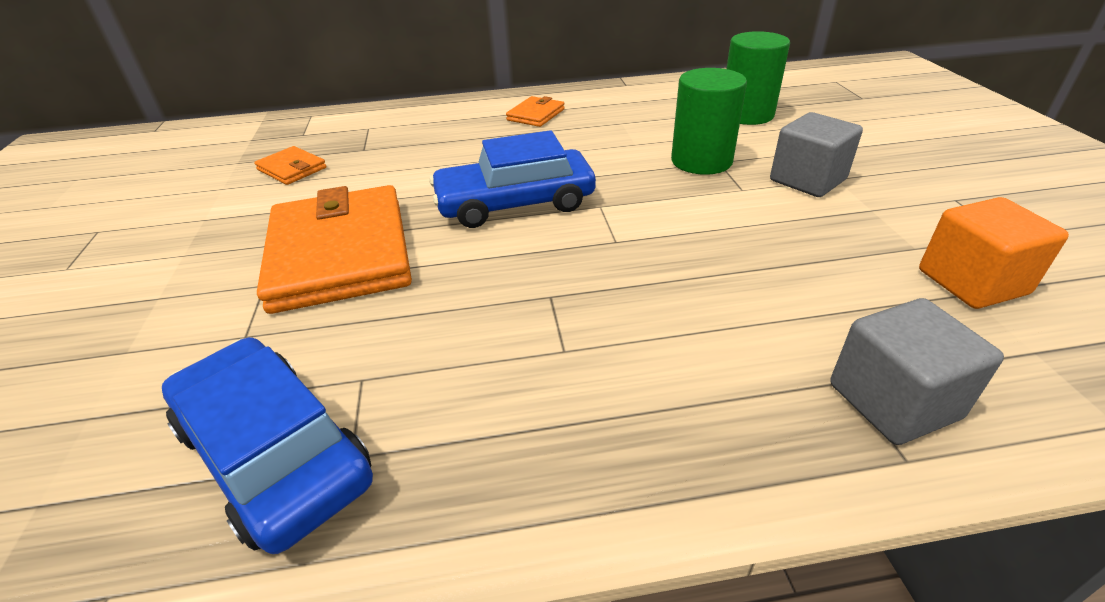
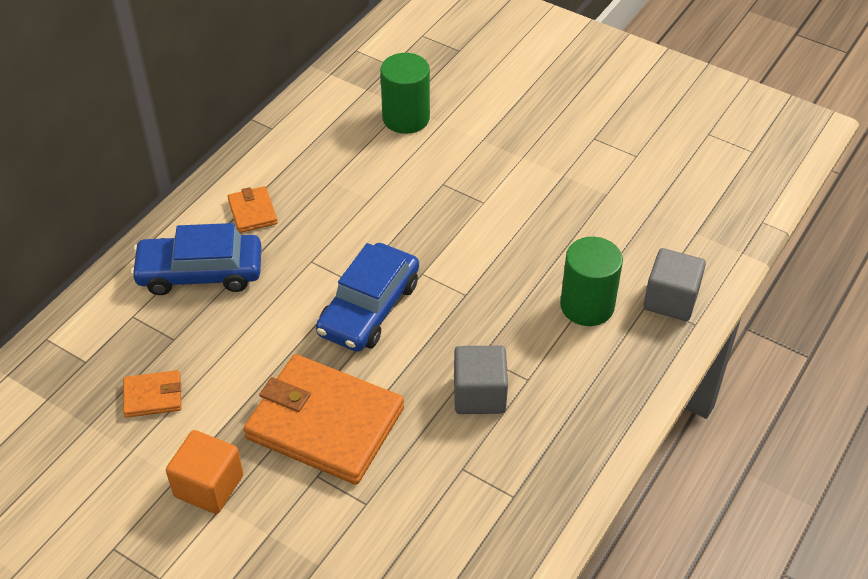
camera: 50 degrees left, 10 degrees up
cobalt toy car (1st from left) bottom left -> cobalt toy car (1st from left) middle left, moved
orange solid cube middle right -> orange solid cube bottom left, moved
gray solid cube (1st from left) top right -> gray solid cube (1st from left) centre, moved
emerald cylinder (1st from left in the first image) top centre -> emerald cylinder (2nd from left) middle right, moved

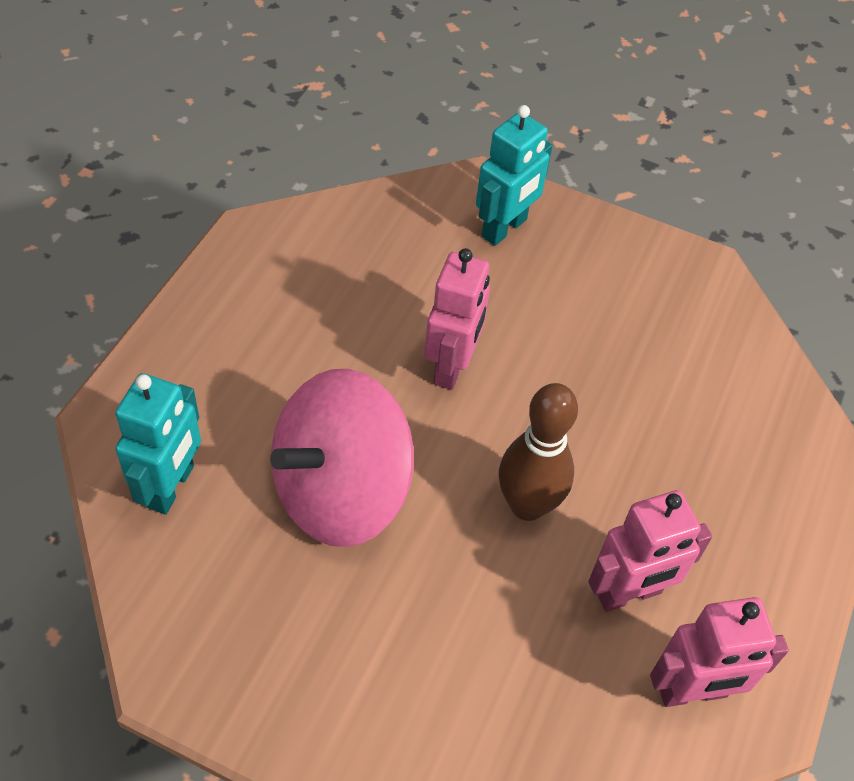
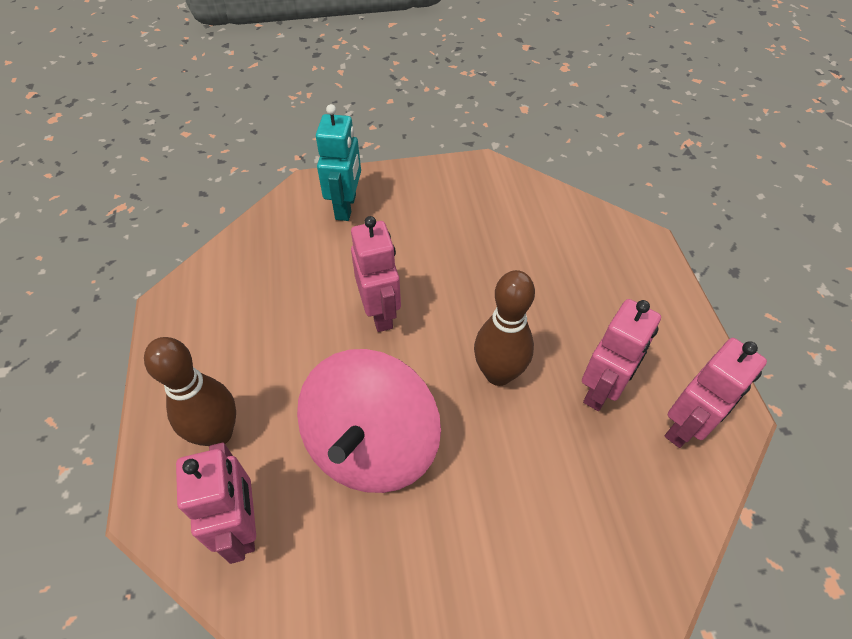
camera: 30 degrees left, 0 degrees up
none -> dark brown bowling pin (1st from left) middle left
turquoise robot (1st from left) middle left -> pink robot (1st from left) bottom left

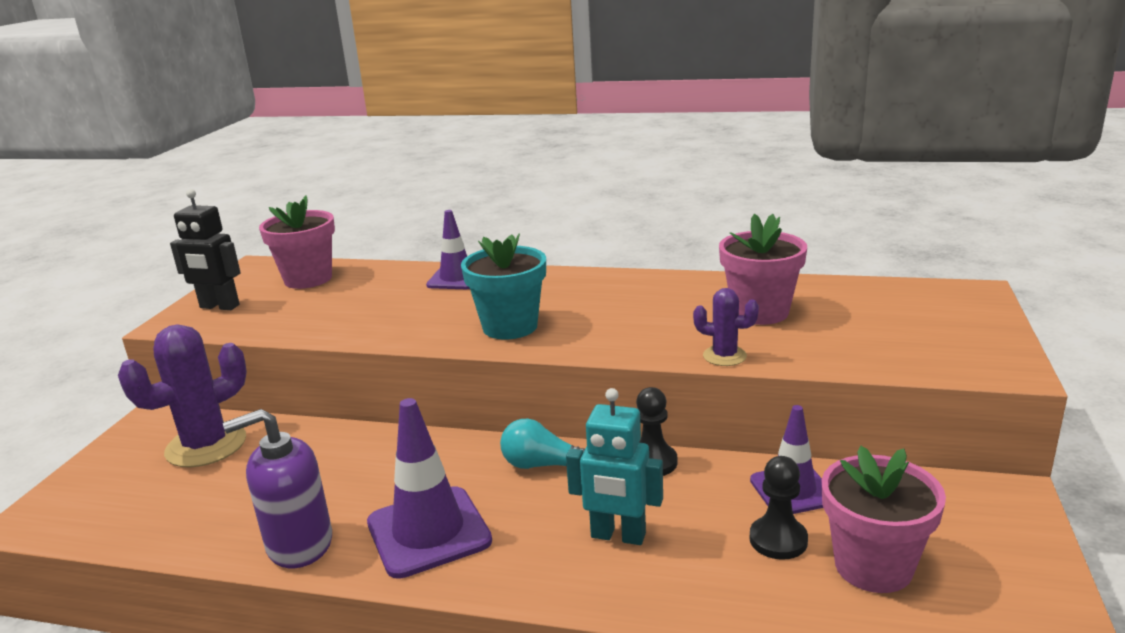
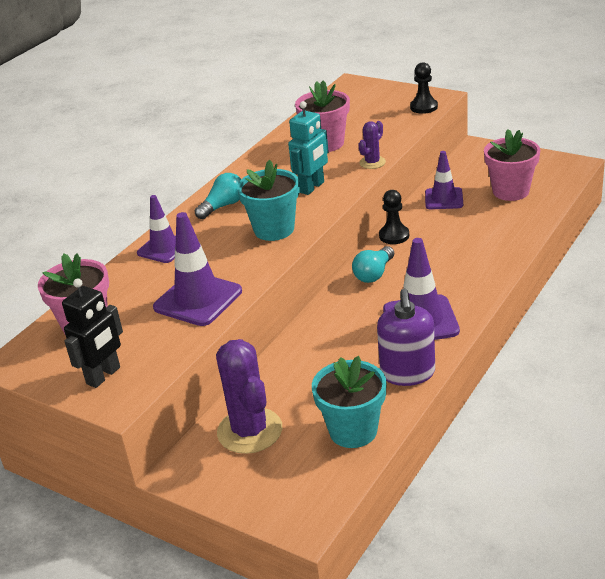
camera: 70 degrees left, 10 degrees up
none -> royal purple traffic cone (2nd from left) middle left
none -> turquoise light bulb (1st from left) centre
turquoise robot bottom centre -> turquoise robot top centre, moved
none -> turquoise flower pot (2nd from left) bottom centre
black chess pawn (2nd from left) bottom right -> black chess pawn (2nd from left) top right, moved

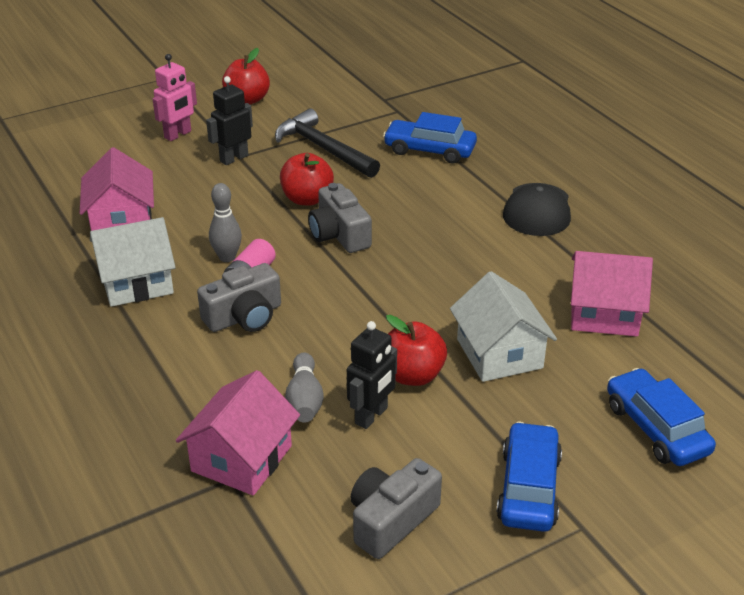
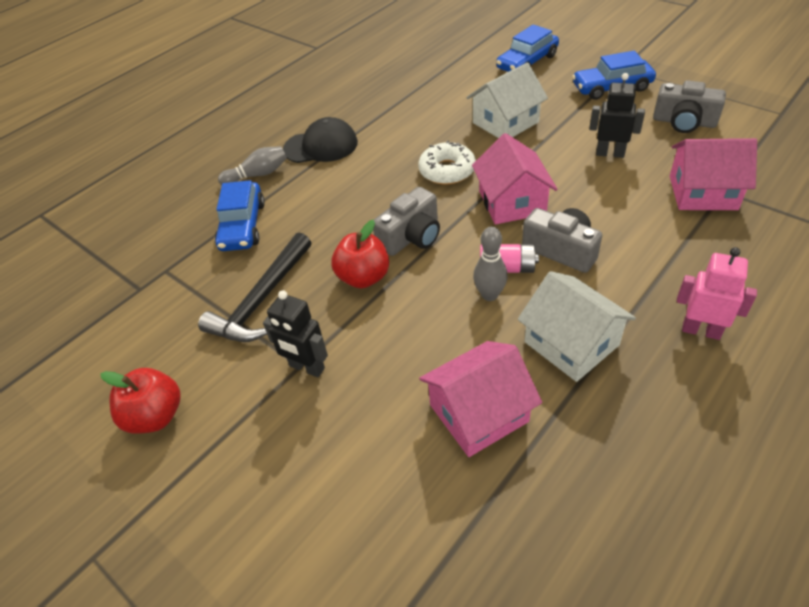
camera: 105 degrees left, 10 degrees up
gray bowling pin (2nd from left in the first image) centre -> gray bowling pin (1st from left) top left, moved
none -> snow-white donut top centre
pink house (3rd from left in the first image) middle right -> pink house (2nd from left) top centre, moved
pink robot top left -> pink robot middle right, moved
scarlet toy apple (3rd from left) centre -> none

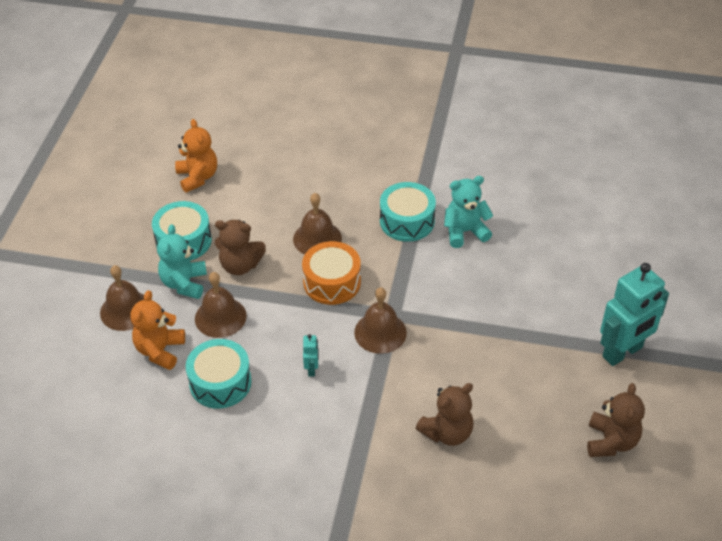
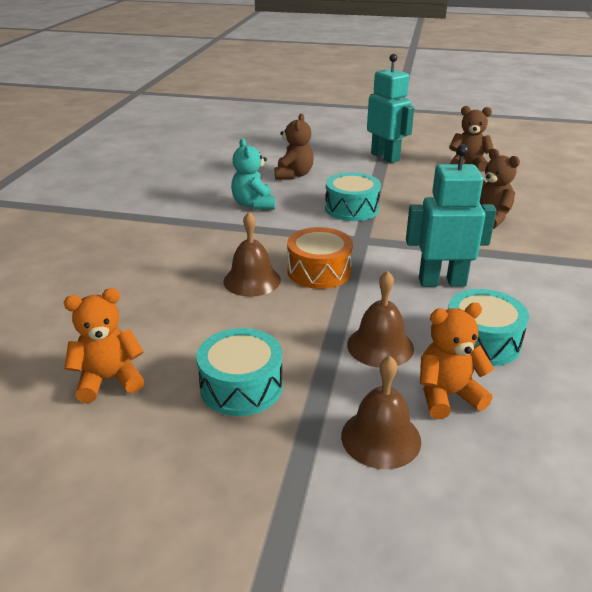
camera: 90 degrees left, 15 degrees down
dark brown teddy bear (1st from left) middle left -> dark brown teddy bear (1st from left) top centre, moved
turquoise snare drum (3rd from left in the first image) centre -> turquoise snare drum (2nd from left) top centre, moved
turquoise robot (1st from left in the first image) centre -> turquoise robot (2nd from left) middle right, x2.38
orange teddy bear (1st from left in the first image) middle left -> orange teddy bear (2nd from left) middle right, 150 degrees clockwise
turquoise teddy bear (1st from left) middle left -> none
dark brown school bell (4th from left) centre -> none

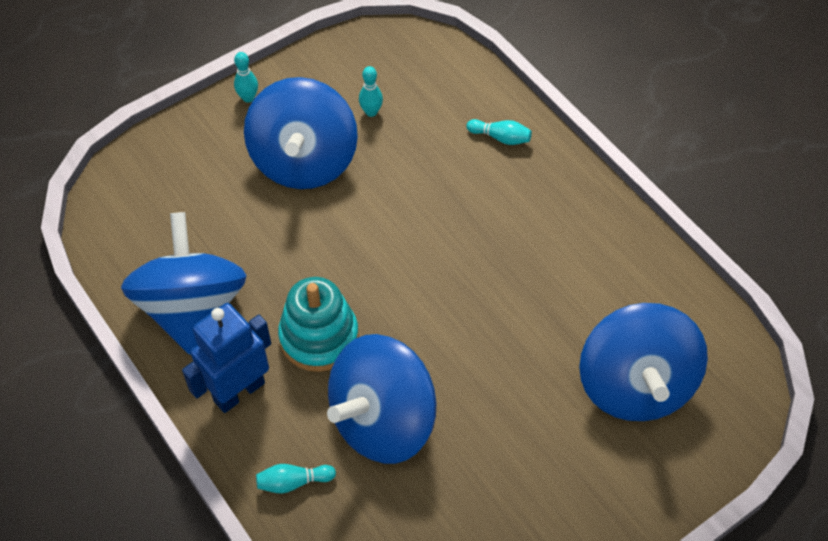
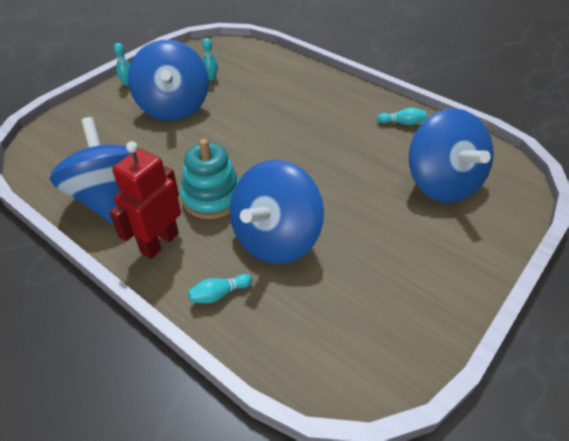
camera: 15 degrees left, 10 degrees down
cobalt robot middle left -> scarlet robot middle left
turquoise bowling pin (4th from left) top centre -> turquoise bowling pin (4th from left) top right, moved

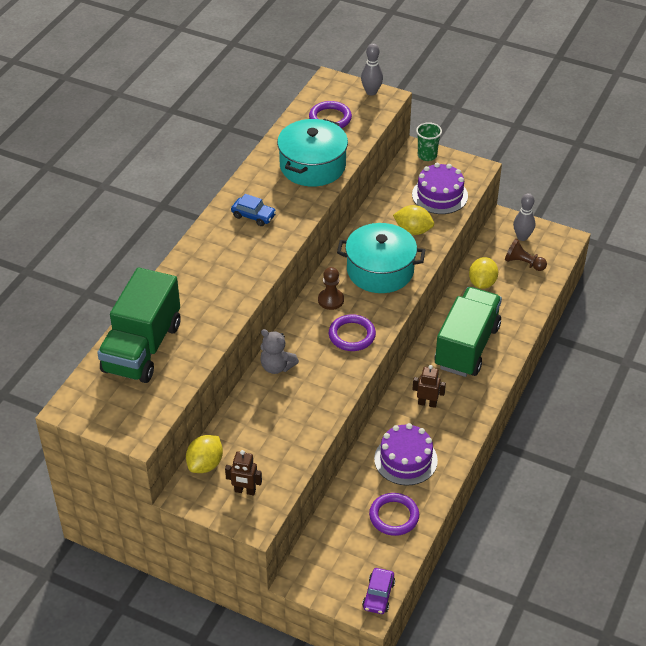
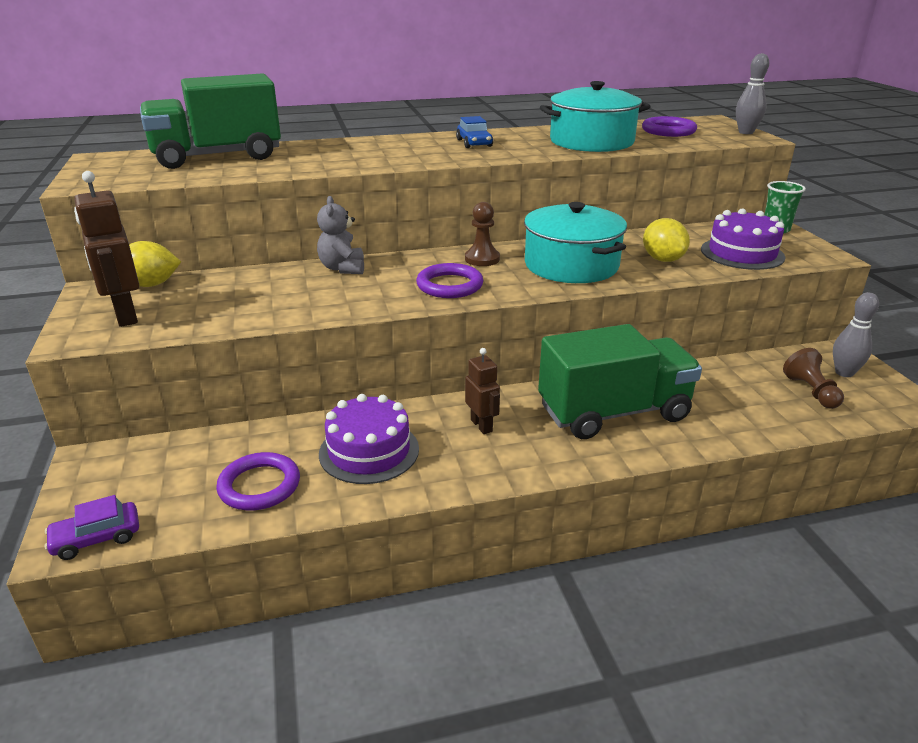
camera: 50 degrees right, 15 degrees down
dark brown robot (1st from left) bottom centre -> dark brown robot (1st from left) middle left, x1.62
bright yellow citrus fruit (3rd from left) middle right -> none

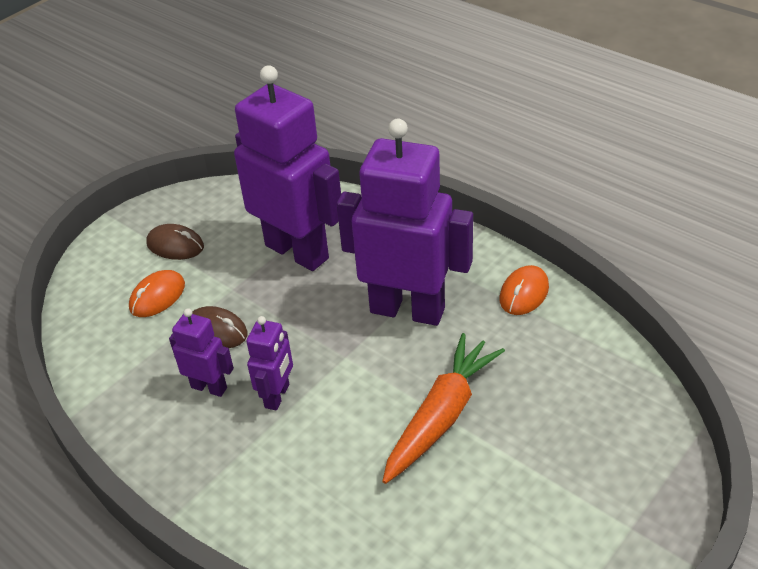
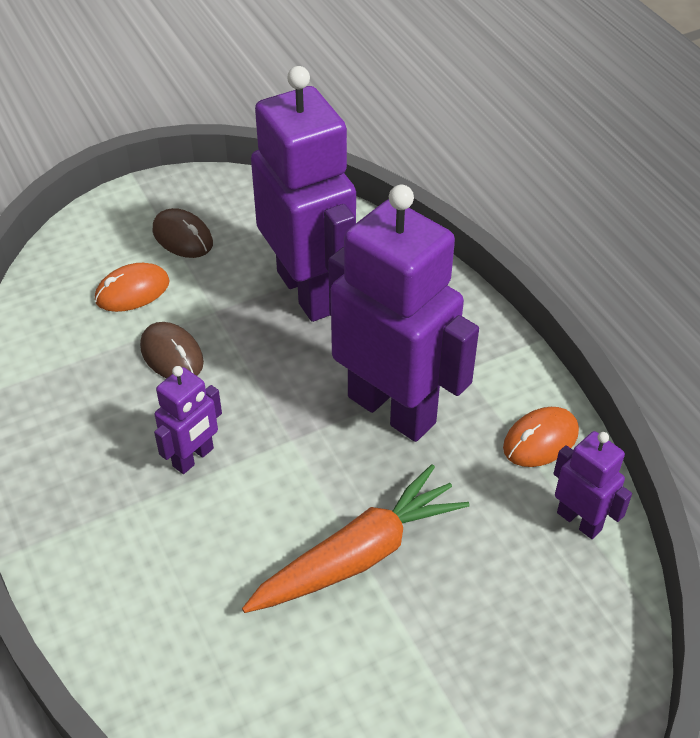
camera: 20 degrees right, 5 degrees up
royal purple robot (1st from left in the first image) middle left -> royal purple robot (4th from left) middle right, moved

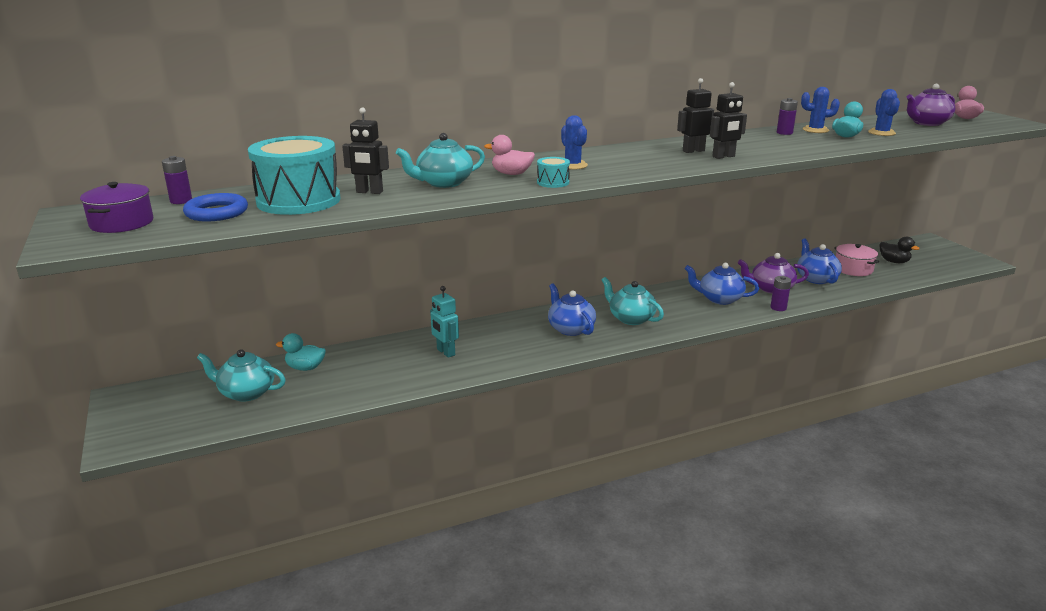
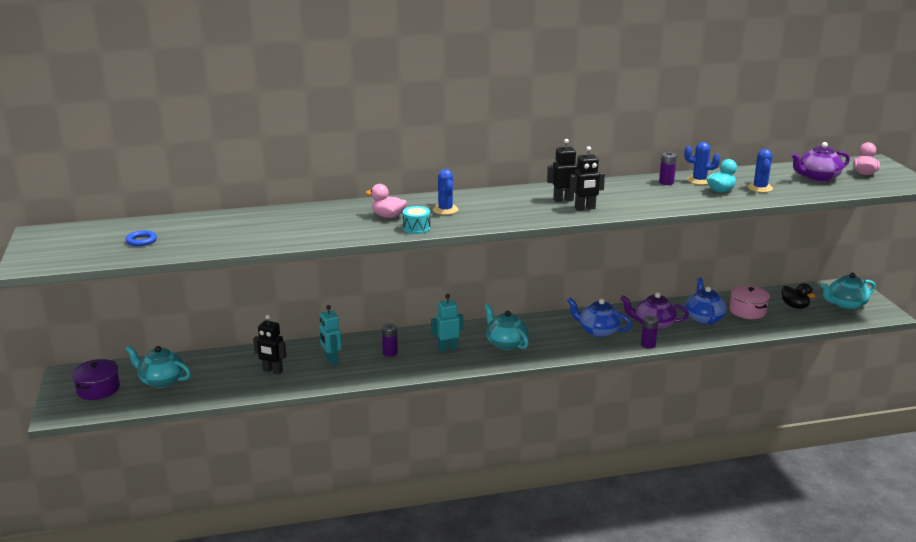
camera: 10 degrees right, 0 degrees up
royal purple pot middle left -> royal purple pot bottom left, moved
cobalt torus middle left, x0.63
black robot (1st from left) top centre -> black robot (1st from left) middle left, moved
royal purple AA battery (1st from left) top left -> royal purple AA battery (1st from left) centre, moved
cobalt tea pot (1st from left) centre -> turquoise robot (2nd from left) centre
turquoise tea pot (2nd from left in the first image) top centre -> turquoise tea pot (3rd from left) middle right, moved
turquoise snare drum (1st from left) top left -> none
turquoise duck (1st from left) middle left -> none

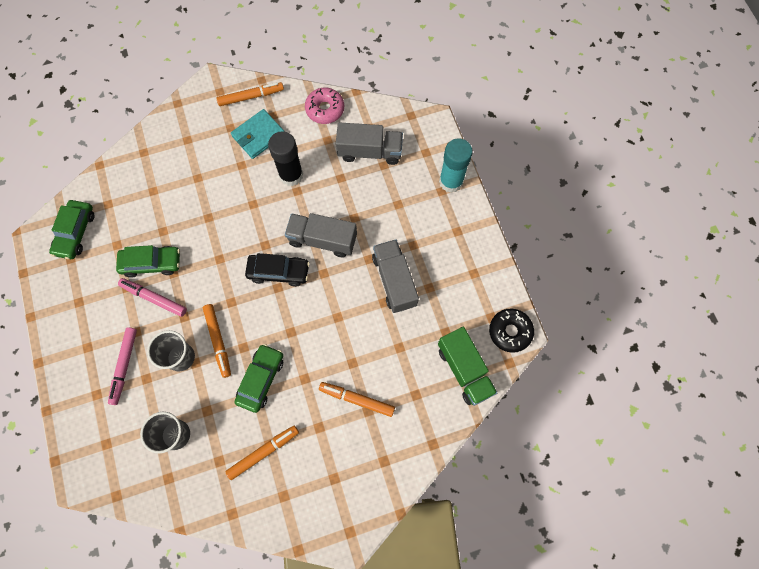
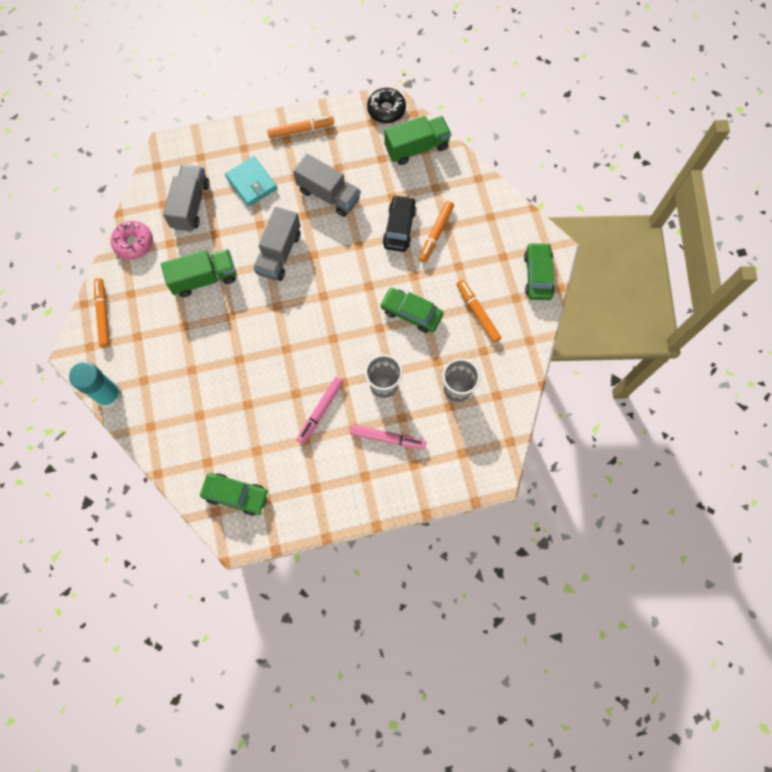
camera: 85 degrees left, 0 degrees up
turquoise glue stick top centre -> turquoise glue stick middle left, moved
black glue stick top centre -> emerald truck (1st from left) middle left
turquoise card wallet top centre -> turquoise card wallet top left, moved
orange marker pen (1st from left in the first image) middle left -> orange marker pen (2nd from left) top centre, moved
gray truck (3rd from left) centre -> gray truck (3rd from left) top centre, 135 degrees counterclockwise
black toy car centre -> black toy car top centre, moved
emerald toy car (2nd from left in the first image) middle left -> emerald toy car (3rd from left) middle right, moved

